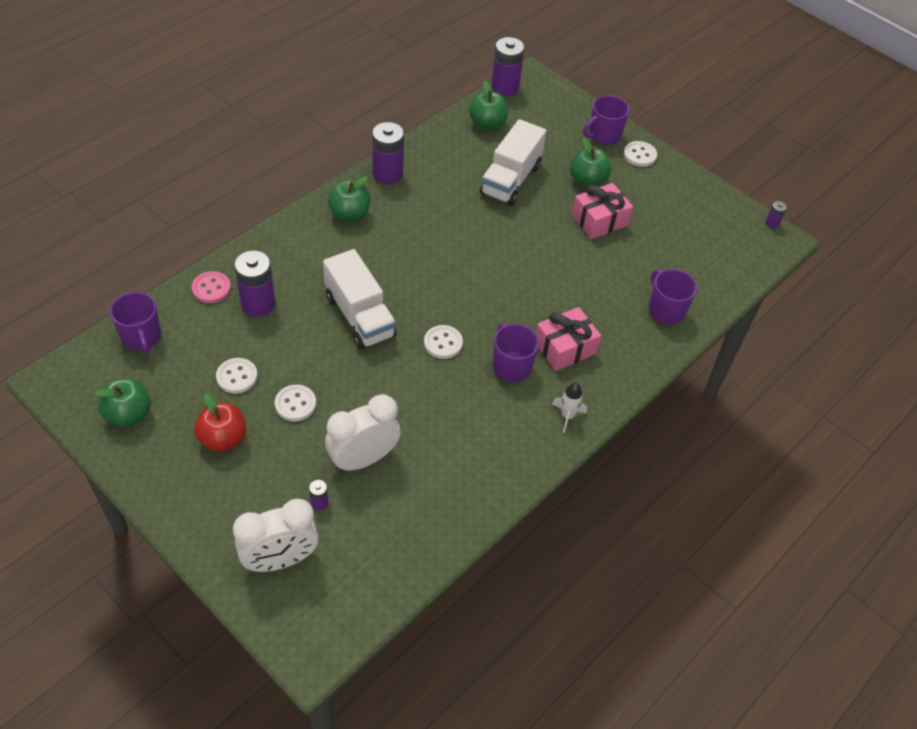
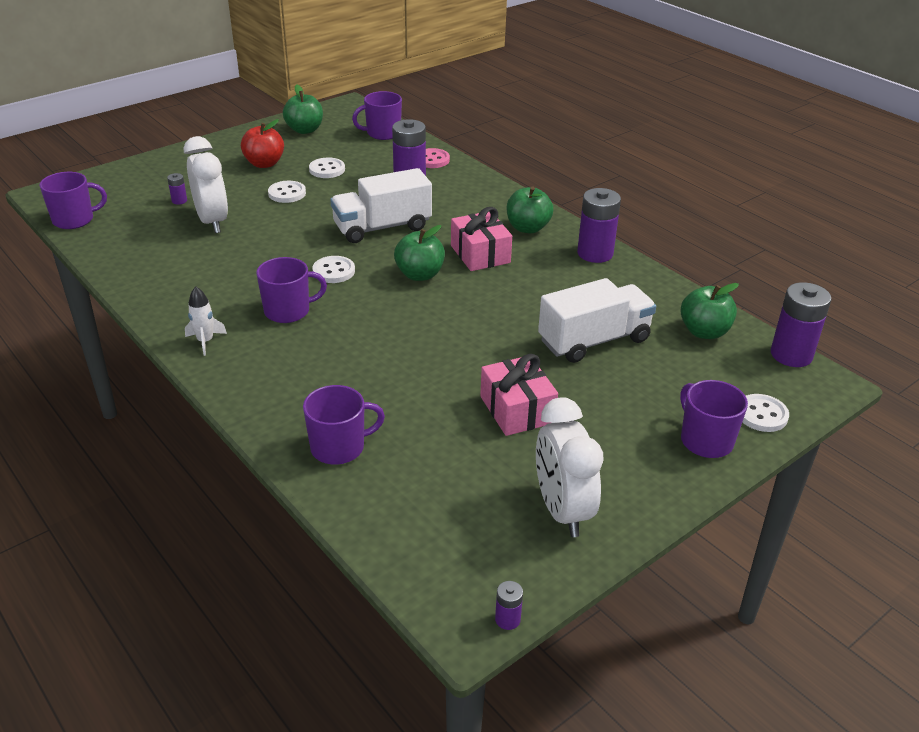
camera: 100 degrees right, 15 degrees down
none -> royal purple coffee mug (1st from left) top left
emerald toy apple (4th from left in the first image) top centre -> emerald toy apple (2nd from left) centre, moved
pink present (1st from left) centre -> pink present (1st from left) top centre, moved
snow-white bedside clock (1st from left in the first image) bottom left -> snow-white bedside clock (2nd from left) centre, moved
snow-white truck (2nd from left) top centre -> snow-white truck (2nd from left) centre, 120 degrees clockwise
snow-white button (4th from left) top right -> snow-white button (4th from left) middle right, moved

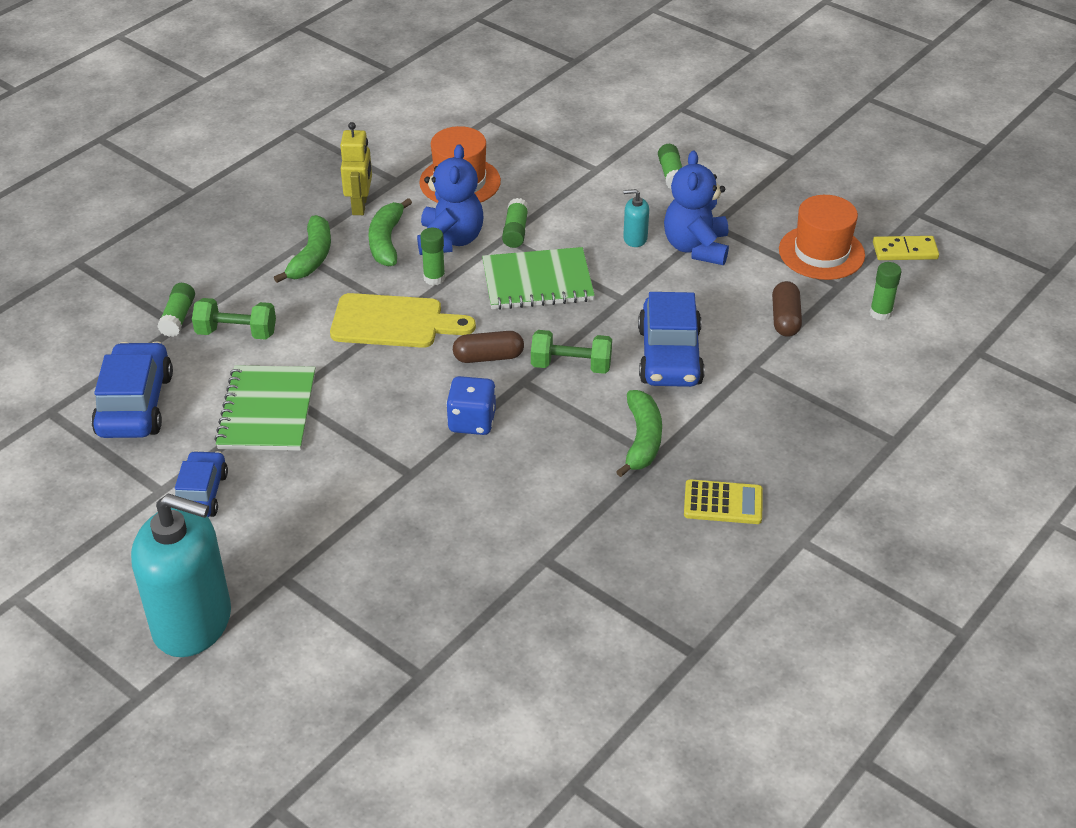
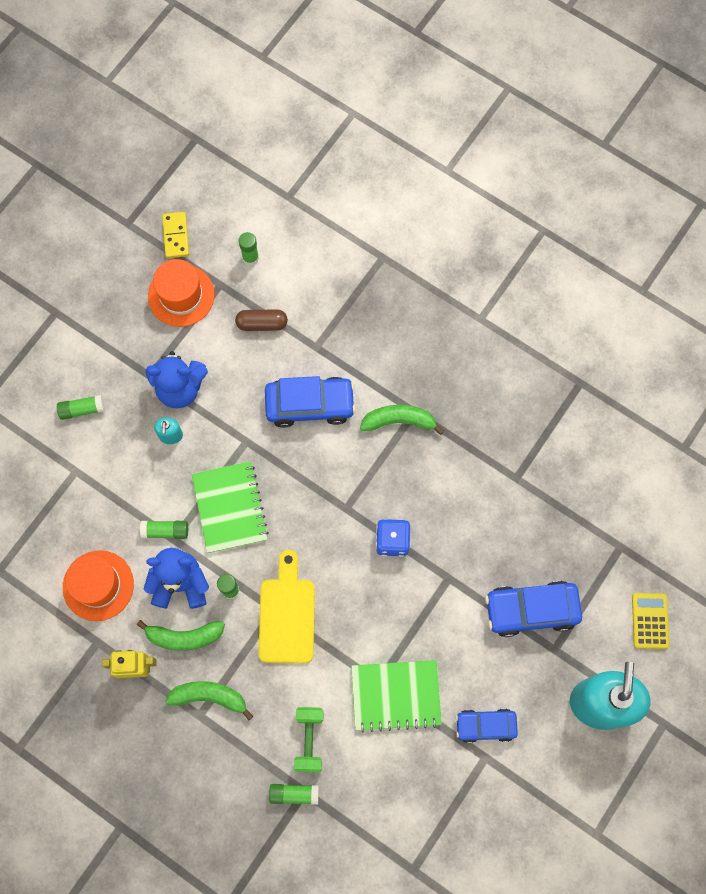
camera: 95 degrees left, 30 degrees up
cobalt toy car (1st from left in the first image) middle left -> cobalt toy car (3rd from left) bottom right, moved
bright yellow calculator middle right -> bright yellow calculator bottom right, moved
dark brown pill (1st from left) centre -> none
emerald dumbbell (2nd from left) centre -> none

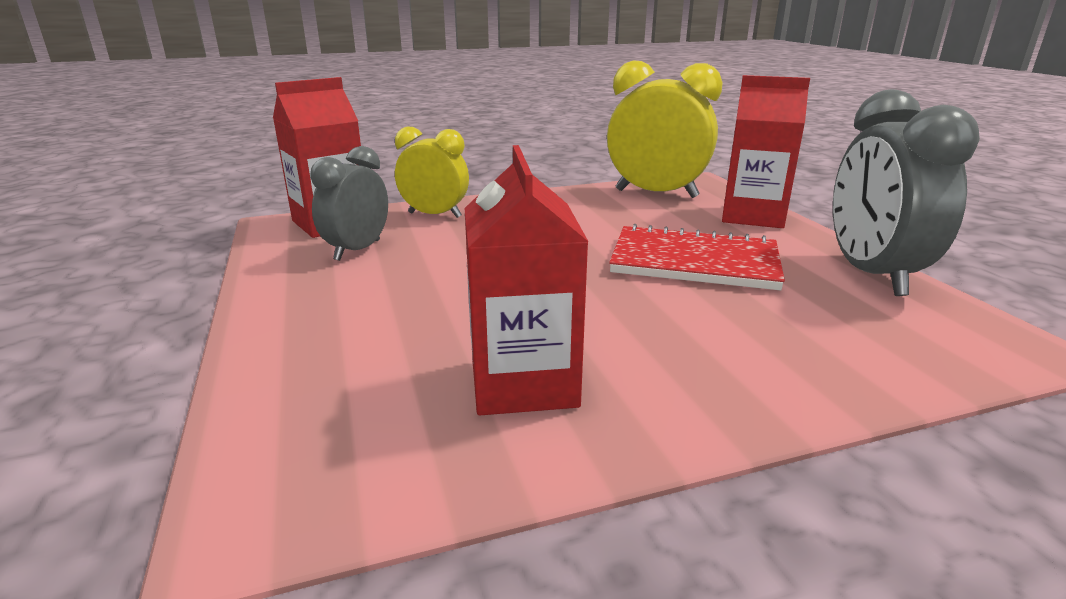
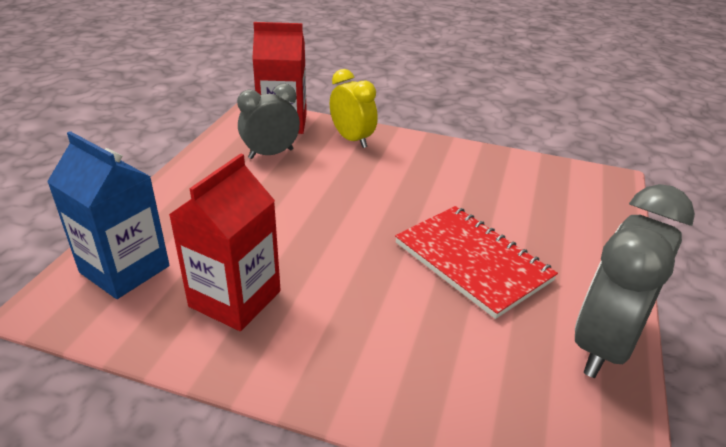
camera: 35 degrees right, 10 degrees up
none -> cobalt carton middle left
bright yellow bedside clock (2nd from left) top centre -> none
scarlet carton (3rd from left) top right -> none

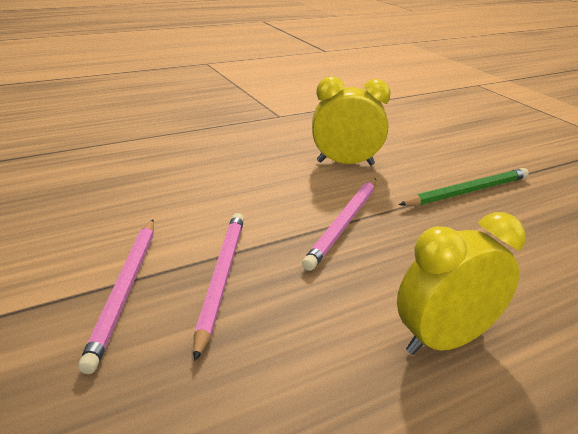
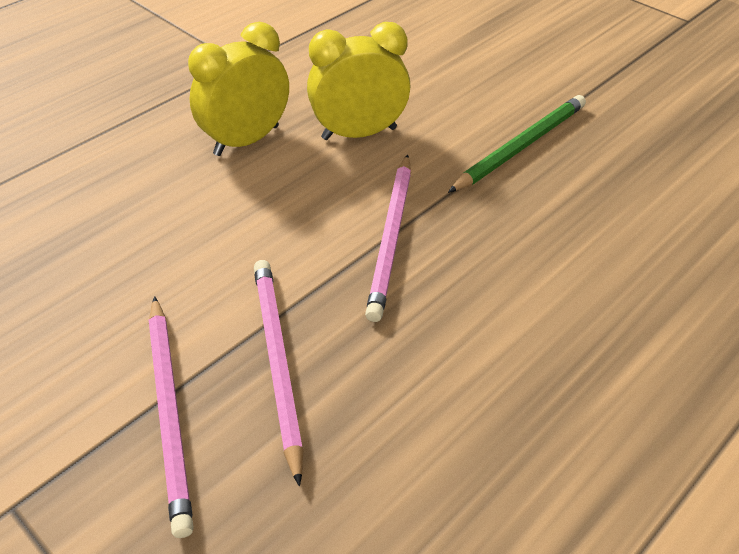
camera: 15 degrees left, 15 degrees up
bright yellow bedside clock (2nd from left in the first image) middle right -> bright yellow bedside clock (1st from left) top left, moved

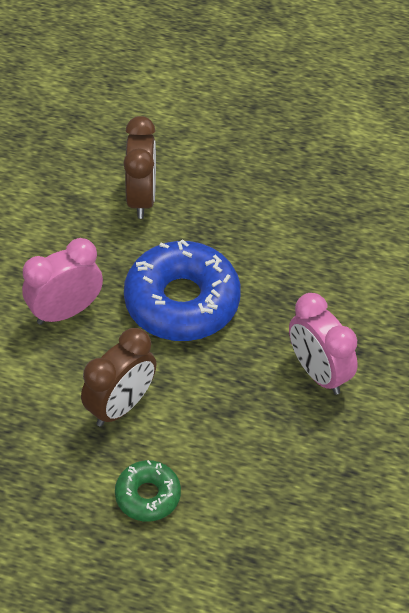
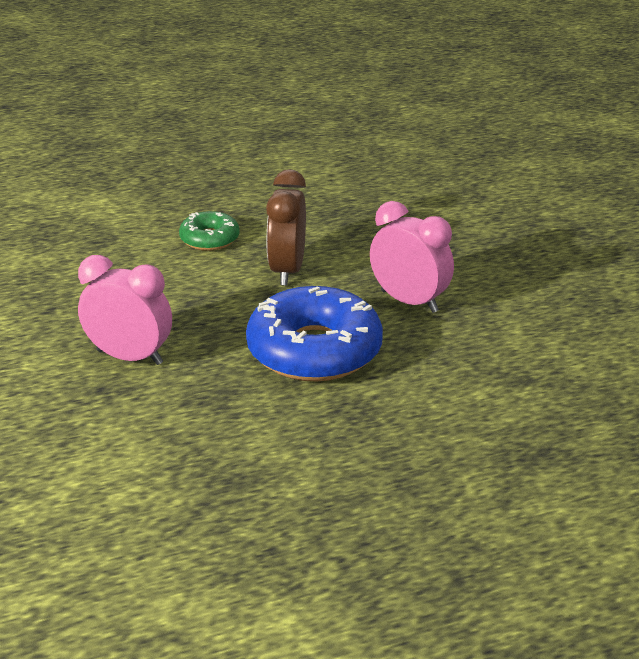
camera: 145 degrees right, 20 degrees down
pink bedside clock (1st from left in the first image) middle left -> pink bedside clock (2nd from left) centre, 75 degrees counterclockwise
dark brown bedside clock (2nd from left) top centre -> none

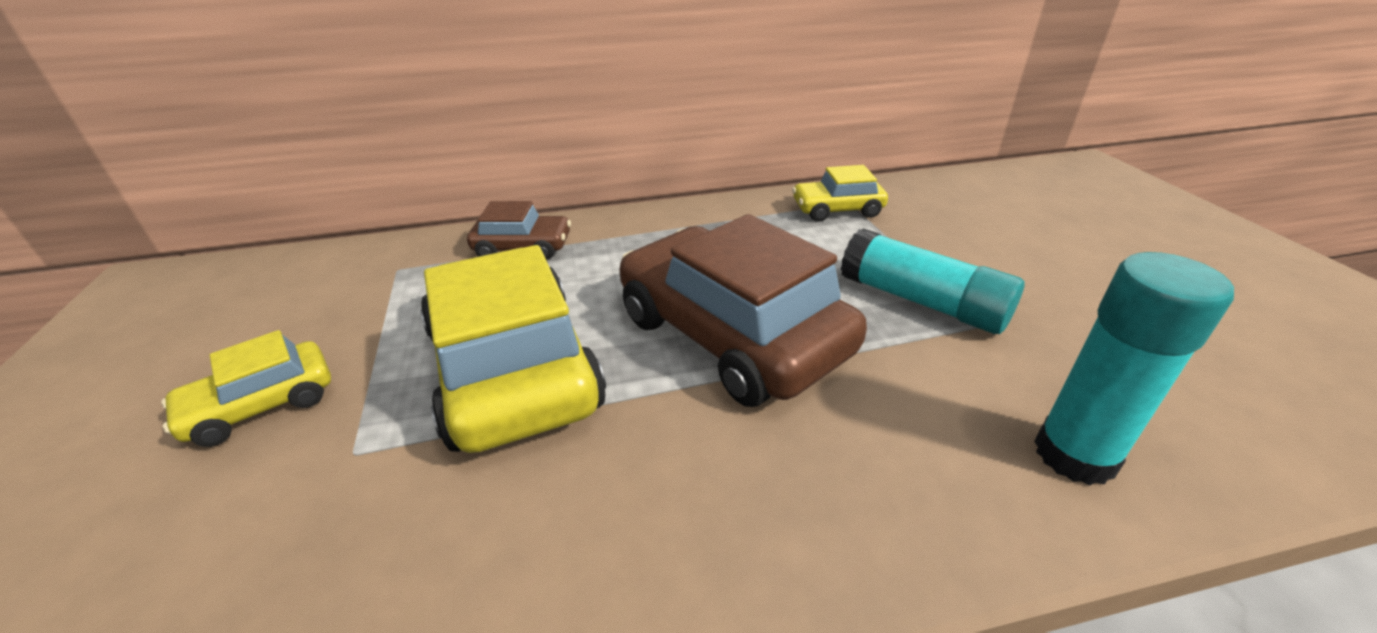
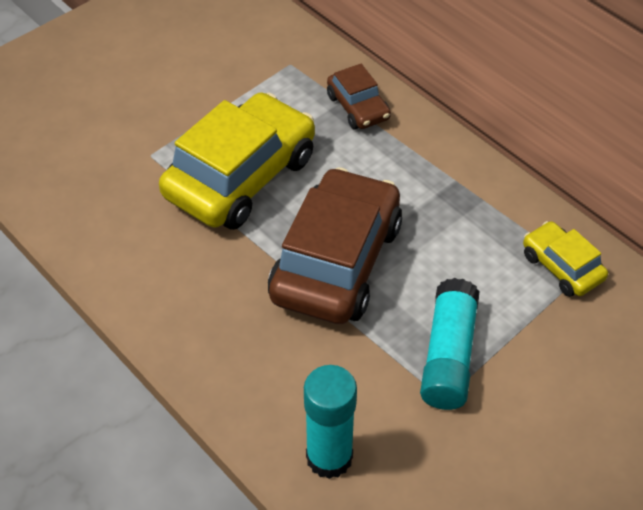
camera: 60 degrees right, 15 degrees up
bright yellow toy car (1st from left) middle left -> none

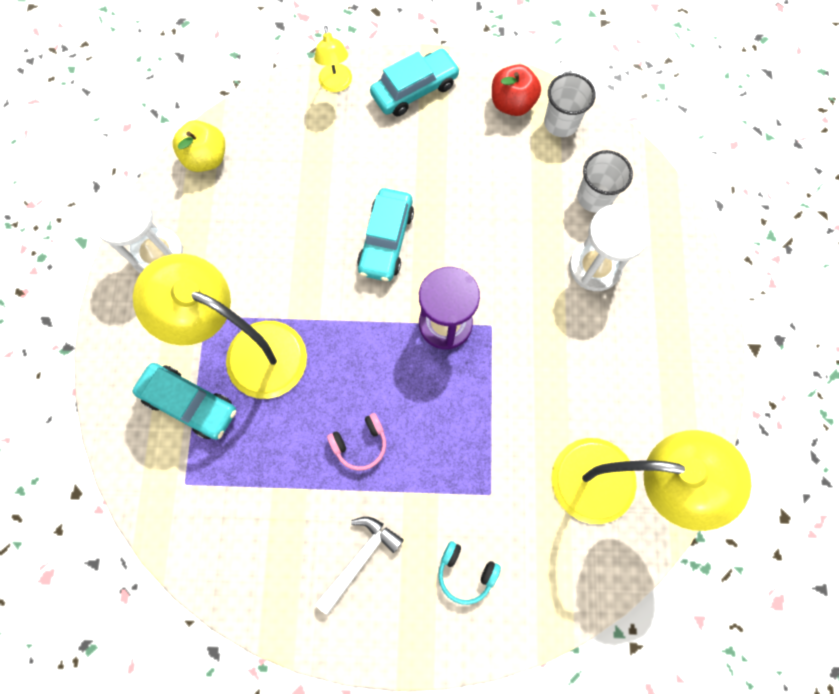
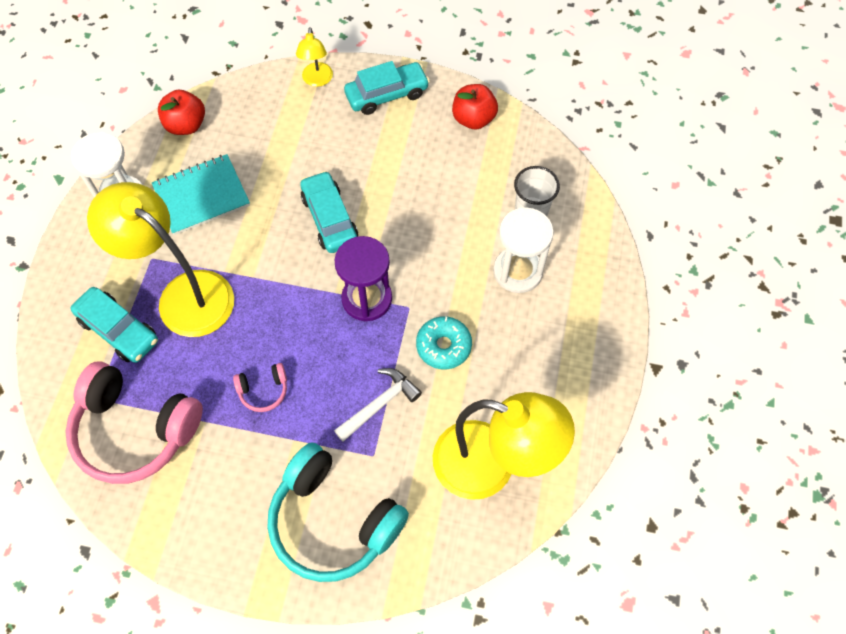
camera: 10 degrees right, 10 degrees down
none -> pink headset (1st from left) bottom left
none -> turquoise exercise book top left
bright yellow toy apple top left -> scarlet toy apple (1st from left) top left
turquoise headset bottom centre, x2.30
turquoise toy car (2nd from left) centre, 135 degrees clockwise
snow-white claw hammer bottom centre -> snow-white claw hammer centre, moved
none -> turquoise donut centre
snow-white tumbler (1st from left) top right -> none

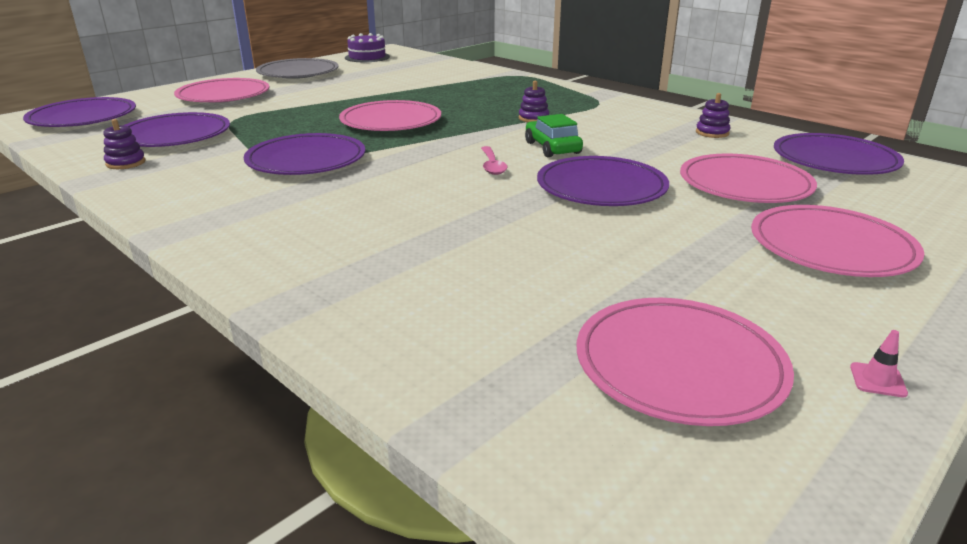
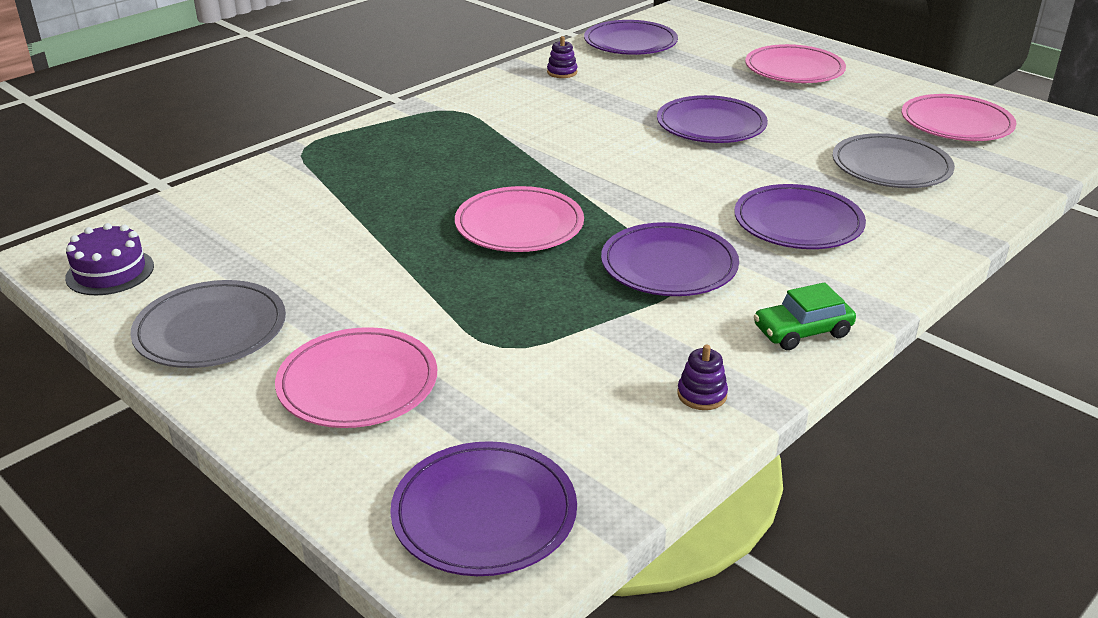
camera: 90 degrees left, 5 degrees up
royal purple dinner plate (2nd from left in the first image) top left -> royal purple dinner plate (5th from left) middle right, moved
emerald toy car top centre -> emerald toy car middle right, moved
none -> gray dinner plate (2nd from left) top right
pink spoon top centre -> none
royal purple stacking rings (2nd from left) top centre -> none
pink dinner plate (4th from left) top right -> none
pink traffic cone bottom right -> none

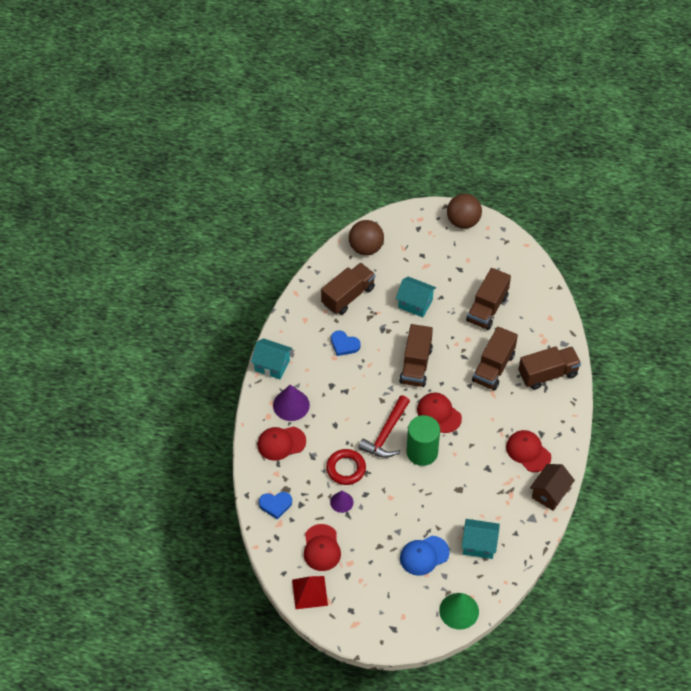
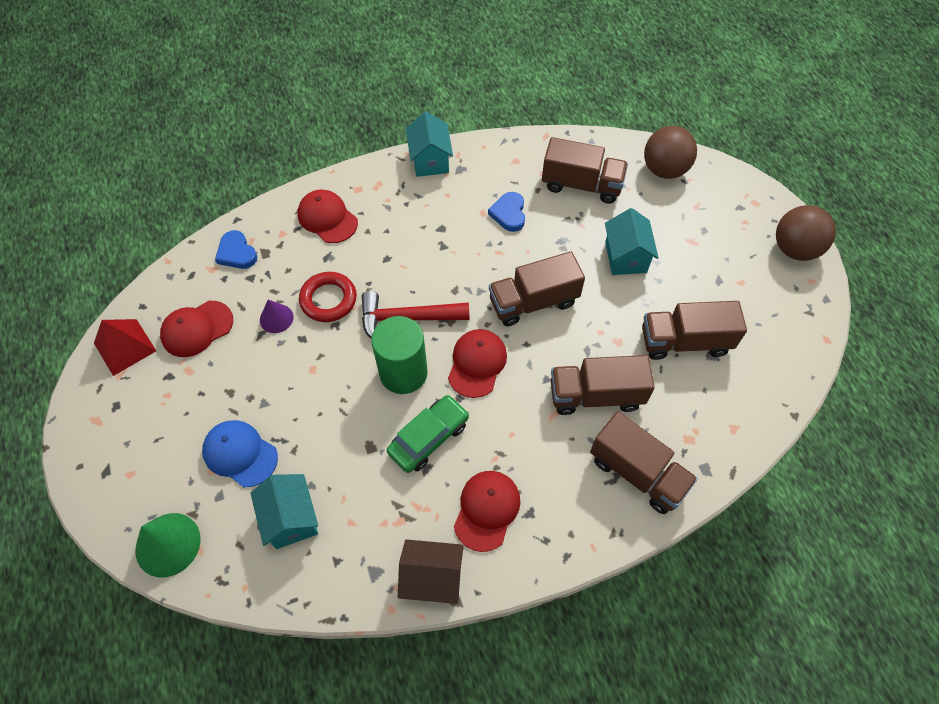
camera: 60 degrees right, 5 degrees up
none -> emerald toy car centre
royal purple cone shape (1st from left) centre -> none

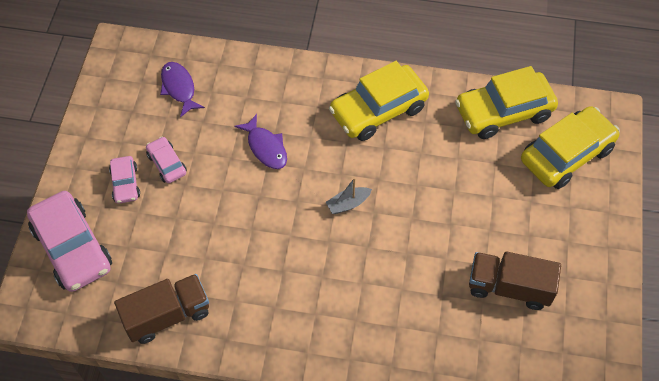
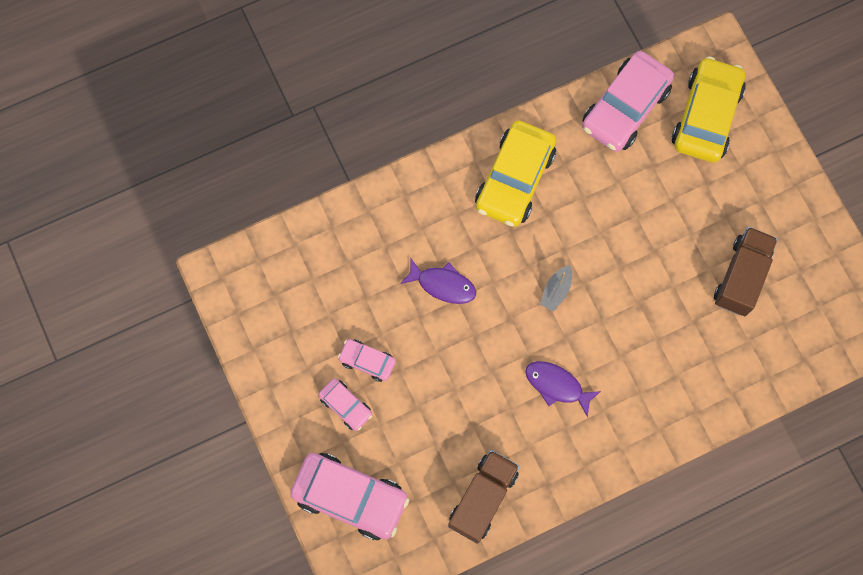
camera: 35 degrees left, 15 degrees up
royal purple toy fish (1st from left in the first image) top left -> royal purple toy fish (2nd from left) bottom centre, moved
bright yellow toy car (2nd from left) top right -> pink toy car (4th from left) top right
dark brown truck (2nd from left) bottom right -> dark brown truck (2nd from left) middle right, 135 degrees clockwise

